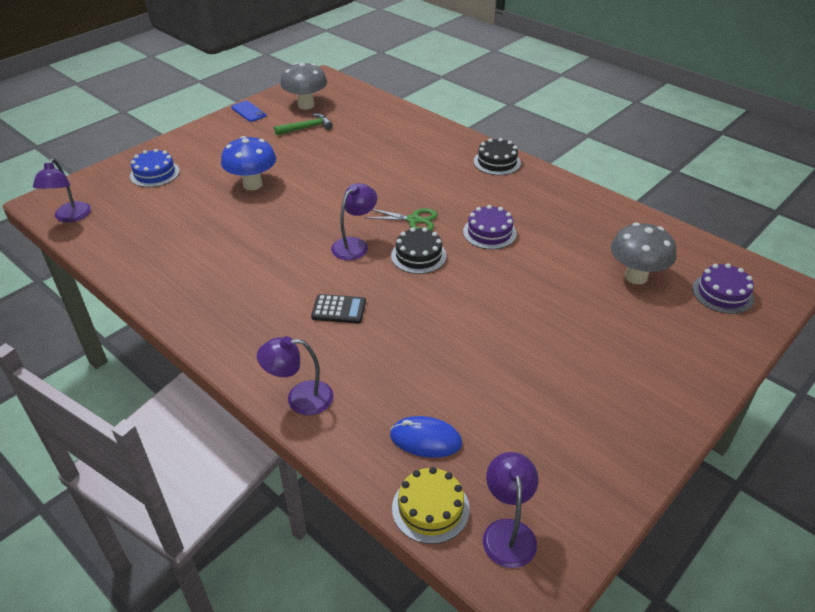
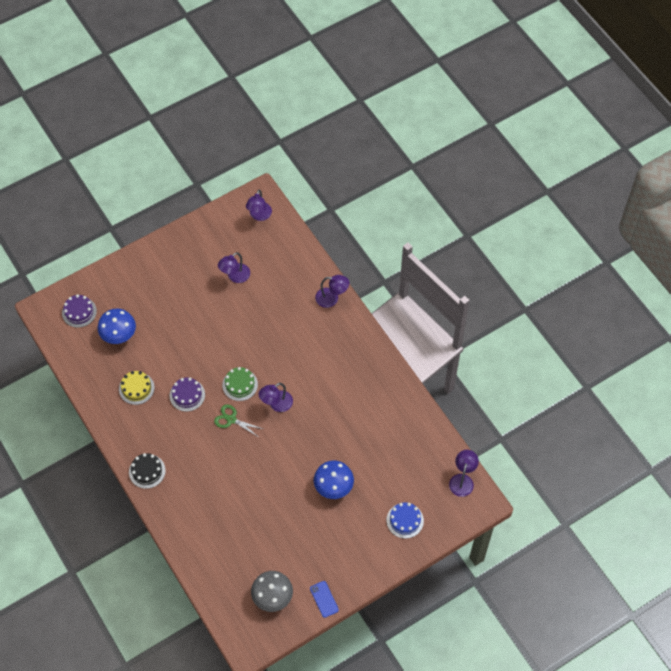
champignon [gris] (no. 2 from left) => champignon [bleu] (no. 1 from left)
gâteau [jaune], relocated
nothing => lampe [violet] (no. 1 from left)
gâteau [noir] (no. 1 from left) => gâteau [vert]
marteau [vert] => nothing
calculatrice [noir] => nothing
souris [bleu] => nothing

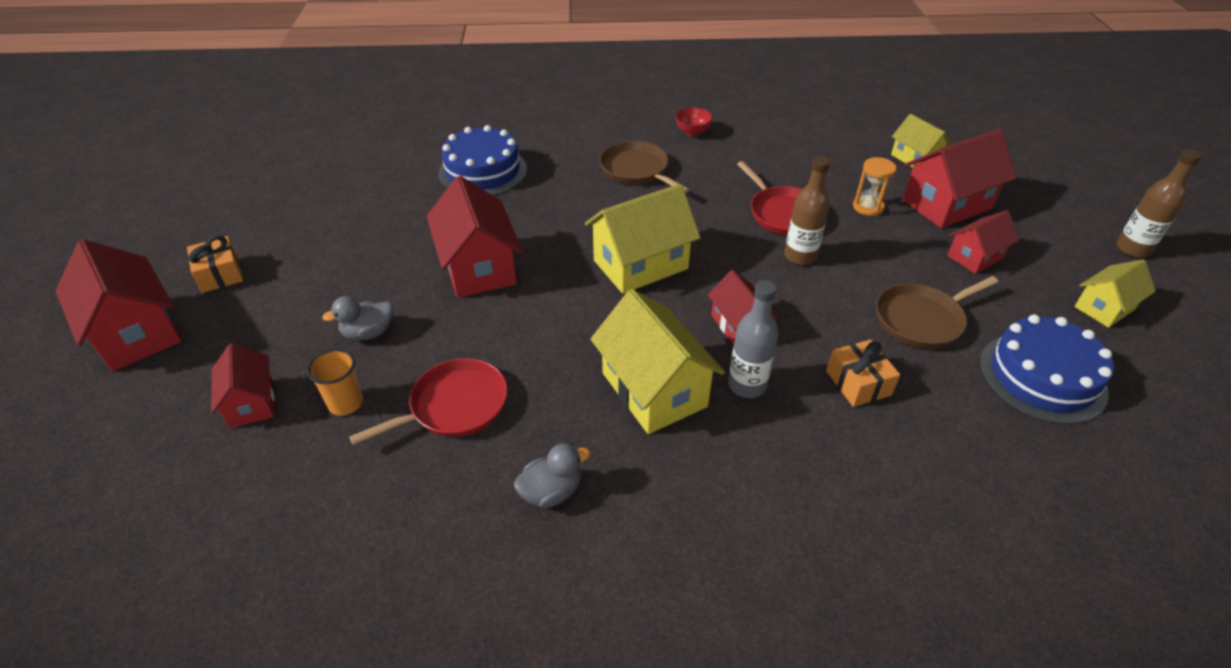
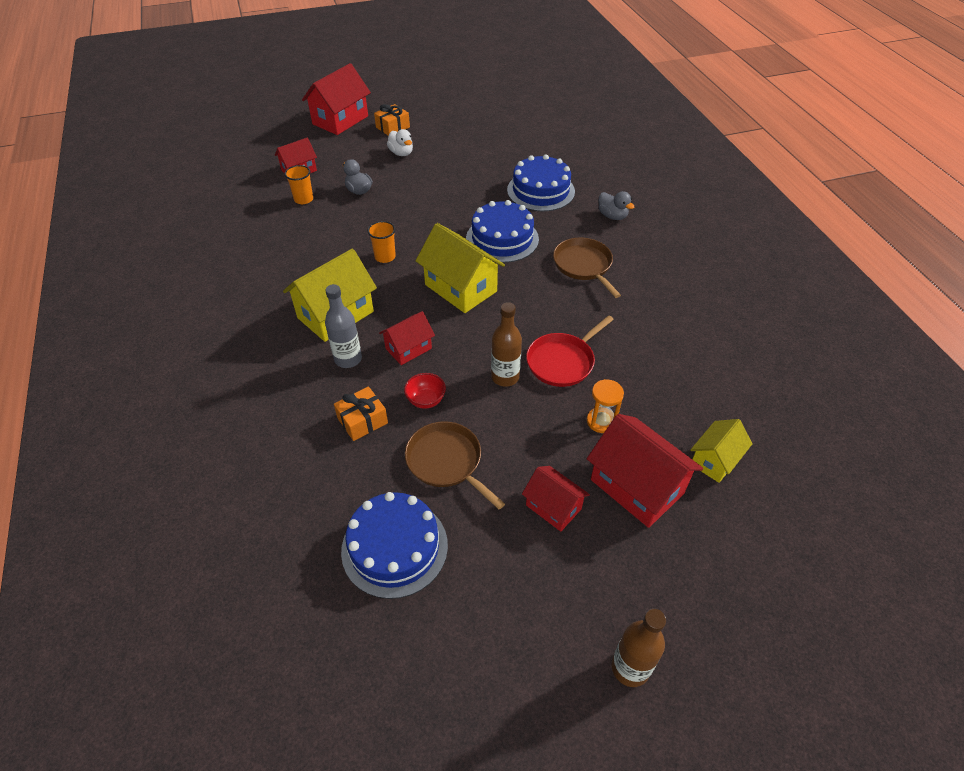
nothing => gobelet [orange] (no. 2 from left)
nothing => canard [blanc]
bol [rouge], relocated
nothing => gâteau [bleu] (no. 2 from left)
poêle [marron] (no. 1 from left in the first image) => poêle [marron] (no. 2 from left), 60 degrees counterclockwise
canard [gris] (no. 2 from left), relocated
poêle [rouge] (no. 1 from left) => nothing
maison [rouge] (no. 3 from left) => nothing
maison [jaune] (no. 4 from left) => nothing

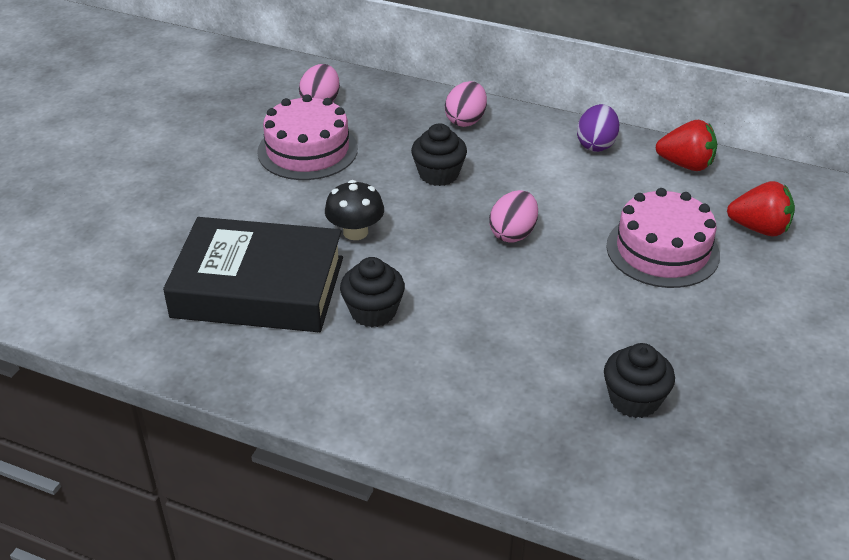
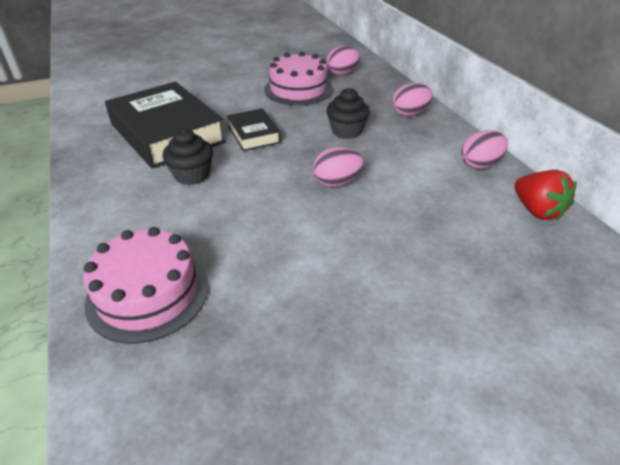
gâteau [rose] (no. 2 from left in the first image) => gâteau [rose] (no. 1 from left), relocated
champignon [noir] => livre [noir] (no. 2 from left)
œuf [violet] => œuf [rose] (no. 4 from left)
muffin [noir] (no. 3 from left) => nothing
fraise [rouge] (no. 2 from left) => nothing

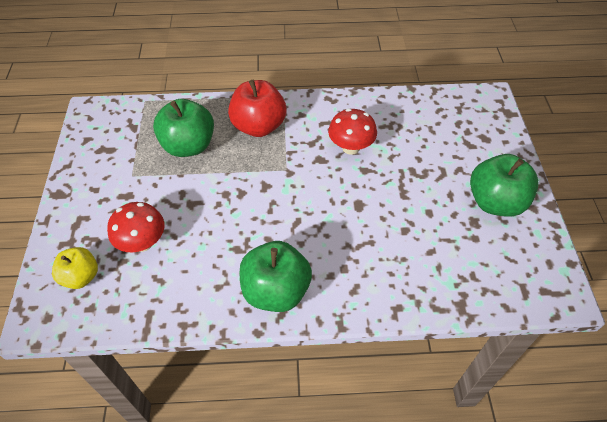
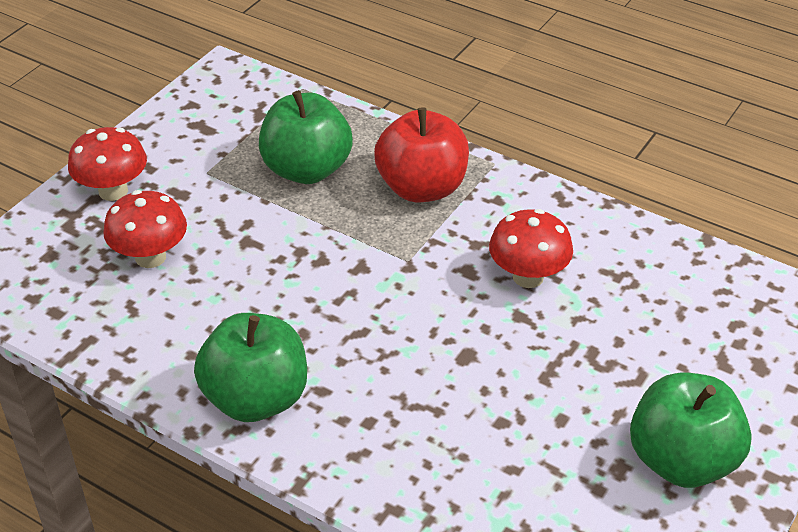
nothing => champignon [rouge] (no. 1 from left)
pomme [jaune] => nothing

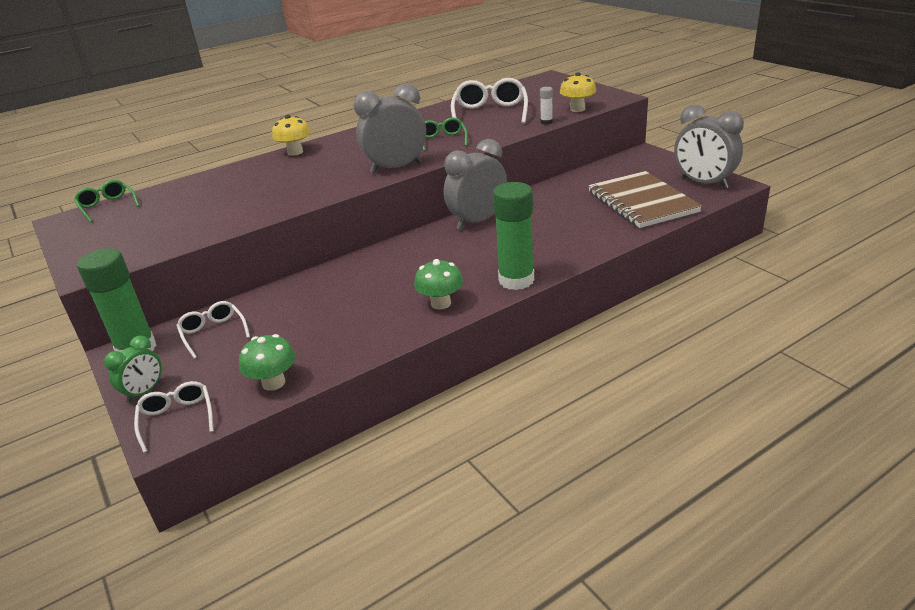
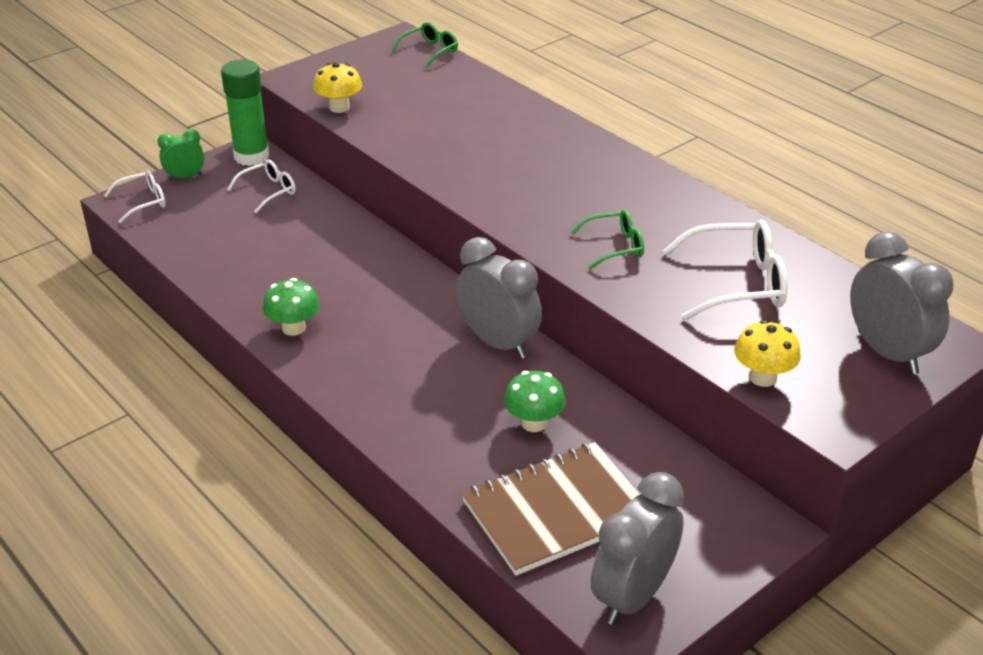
réveil [vert], 135 degrees clockwise
champignon [jaune] (no. 1 from left), relocated
champignon [vert] (no. 1 from left in the first image) => champignon [vert] (no. 2 from left), relocated
réveil [gris] (no. 1 from left in the first image) => réveil [gris] (no. 3 from left), relocated
bâton de colle [vert] (no. 2 from left) => nothing
bâton de colle [blanc] => nothing

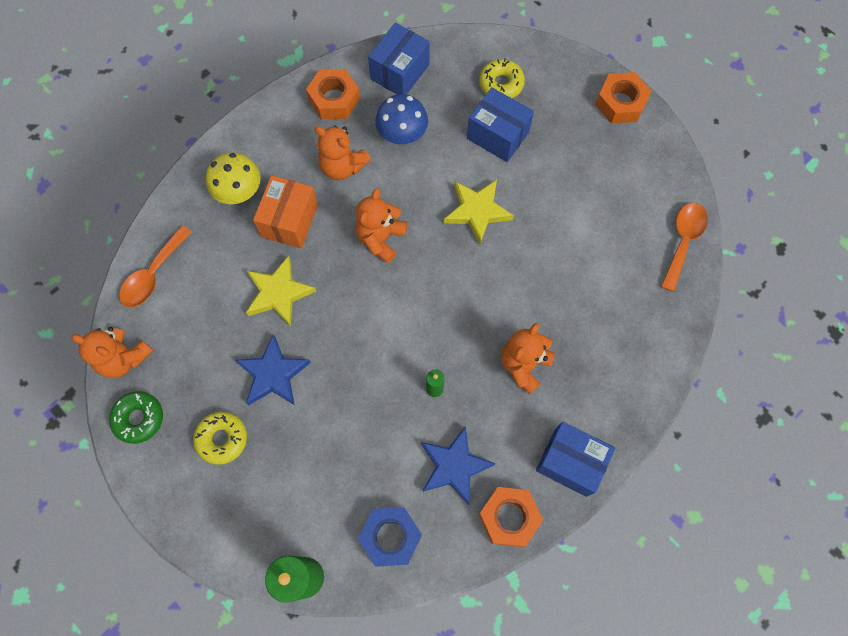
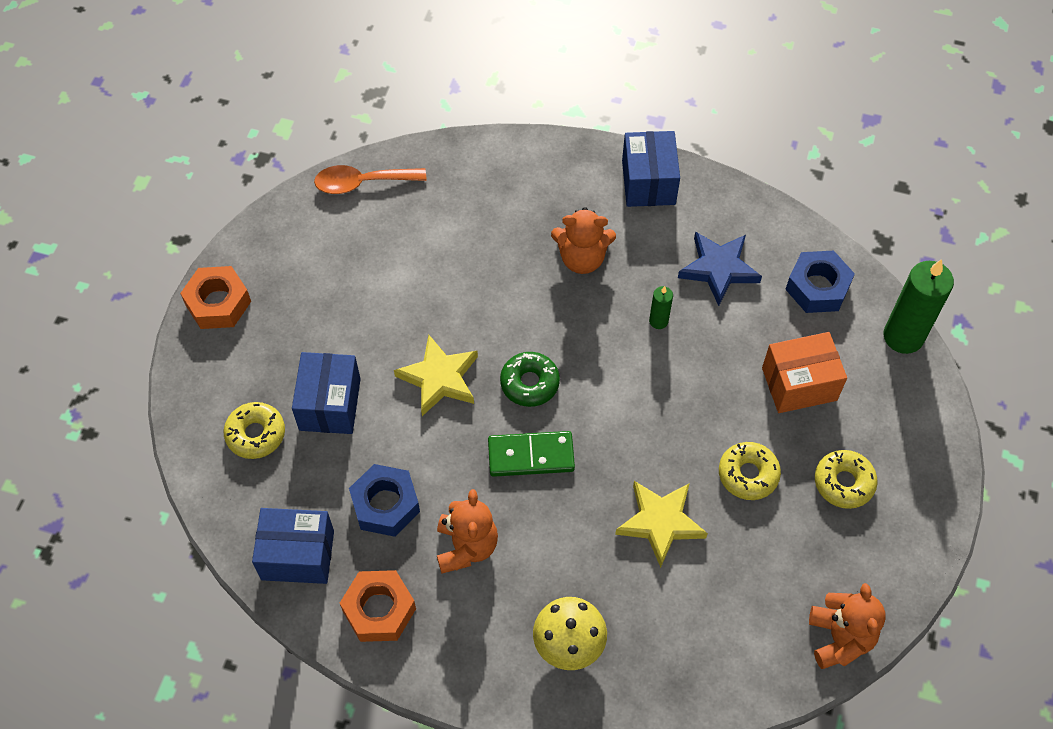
champignon [bleu] => écrou [bleu] (no. 1 from left)
ours en peluche [orange] (no. 3 from left) => domino [vert]
beignet [vert], relocated
étoile [bleu] (no. 1 from left) => beignet [jaune] (no. 2 from left)
boîte [orange], relocated
cuillère [orange] (no. 1 from left) => nothing
écrou [orange] (no. 2 from left) => nothing

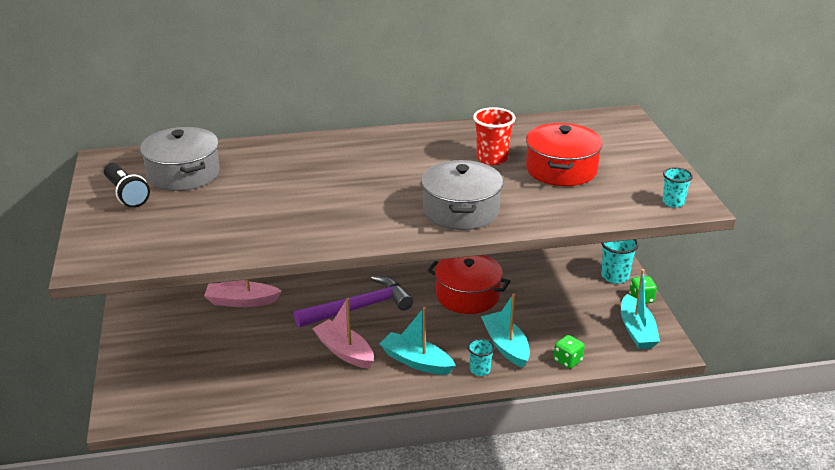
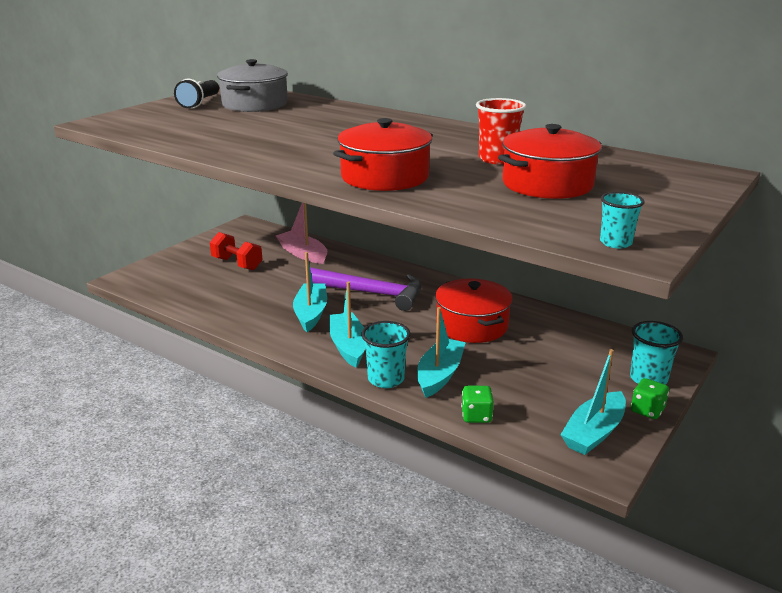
nothing => haltère [rouge]
bateau [rose] (no. 2 from left) => bateau [turquoise] (no. 1 from left)
marmite [gris] (no. 2 from left) => marmite [rouge] (no. 1 from left)
gobelet [turquoise] (no. 1 from left), x1.55

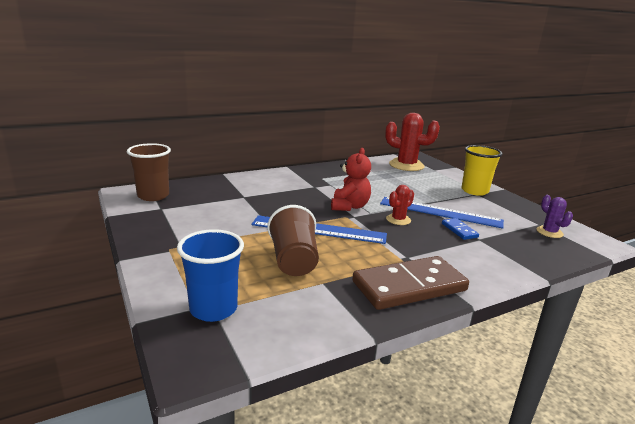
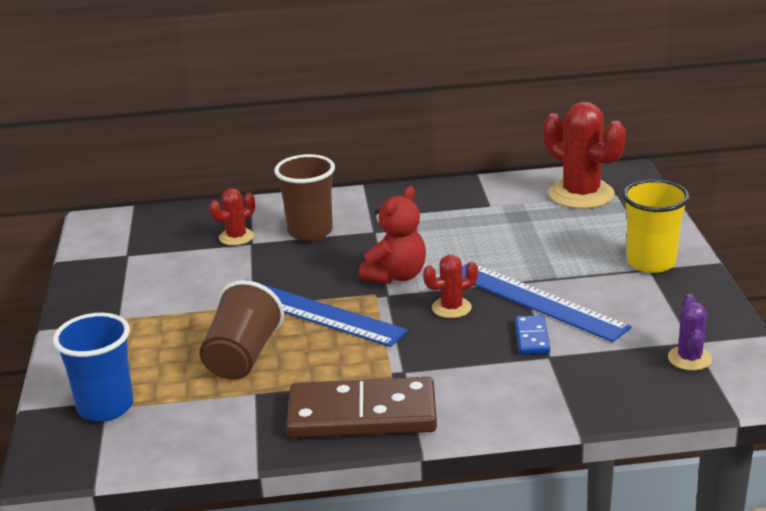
nothing => cactus [rouge] (no. 1 from left)
gobelet [marron] (no. 1 from left in the first image) => gobelet [marron] (no. 2 from left), relocated

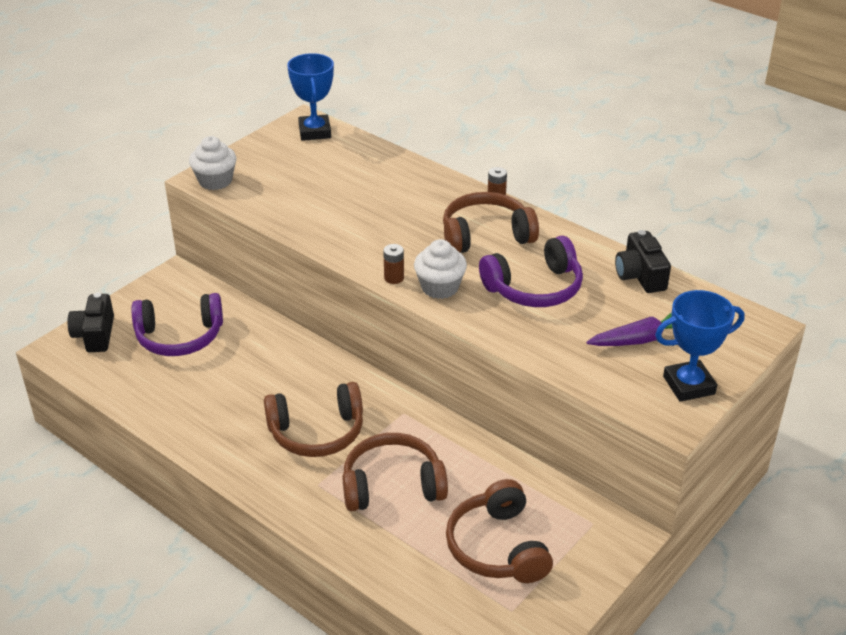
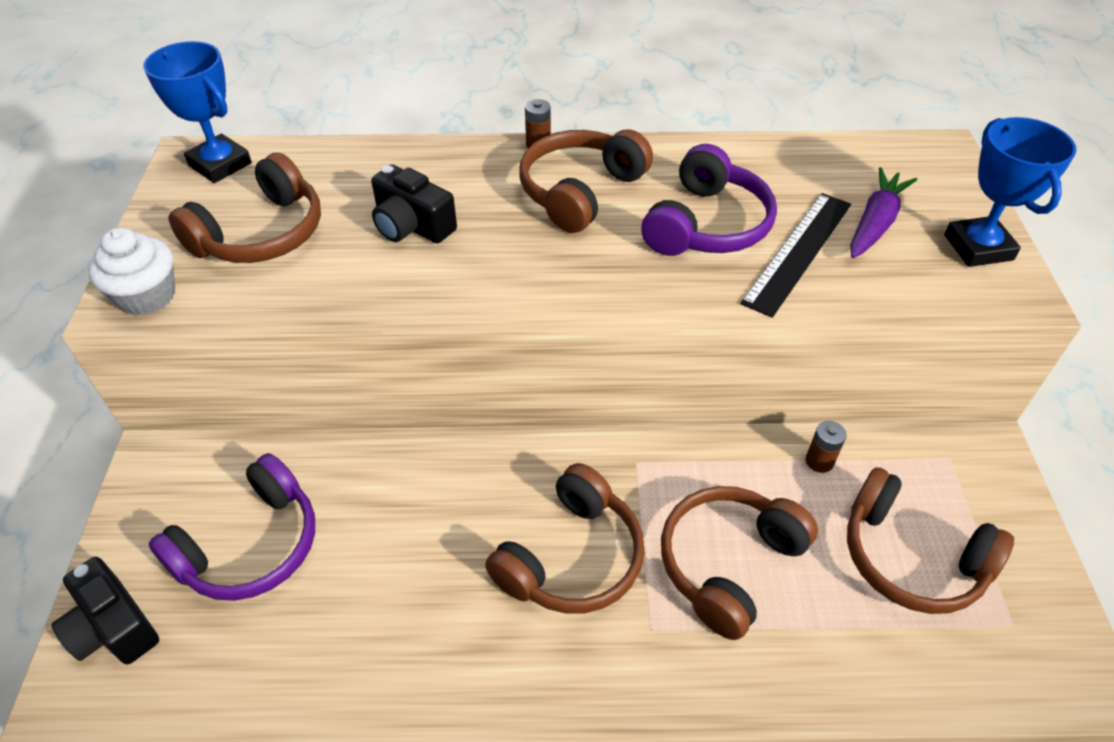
nothing => casque audio [marron] (no. 1 from left)
appareil photo [noir] (no. 2 from left), relocated
nothing => règle [noir]
pile [marron] (no. 1 from left in the first image) => pile [marron] (no. 2 from left), relocated
trophée [bleu] (no. 2 from left), 45 degrees counterclockwise
muffin [blanc] (no. 2 from left) => nothing

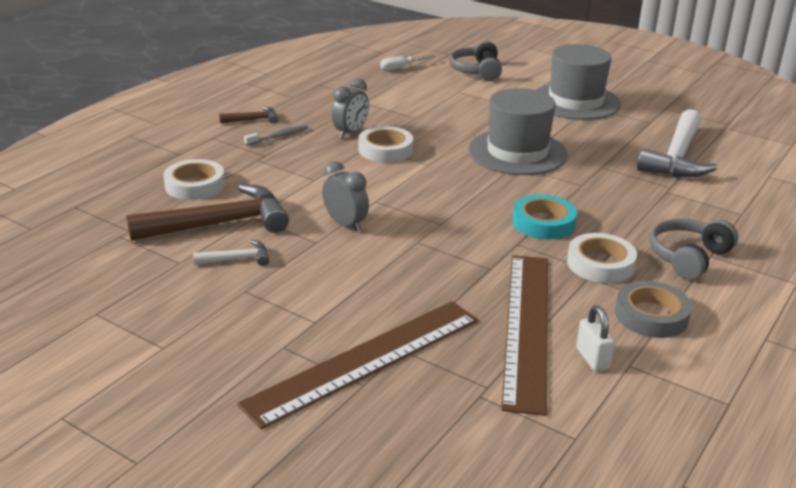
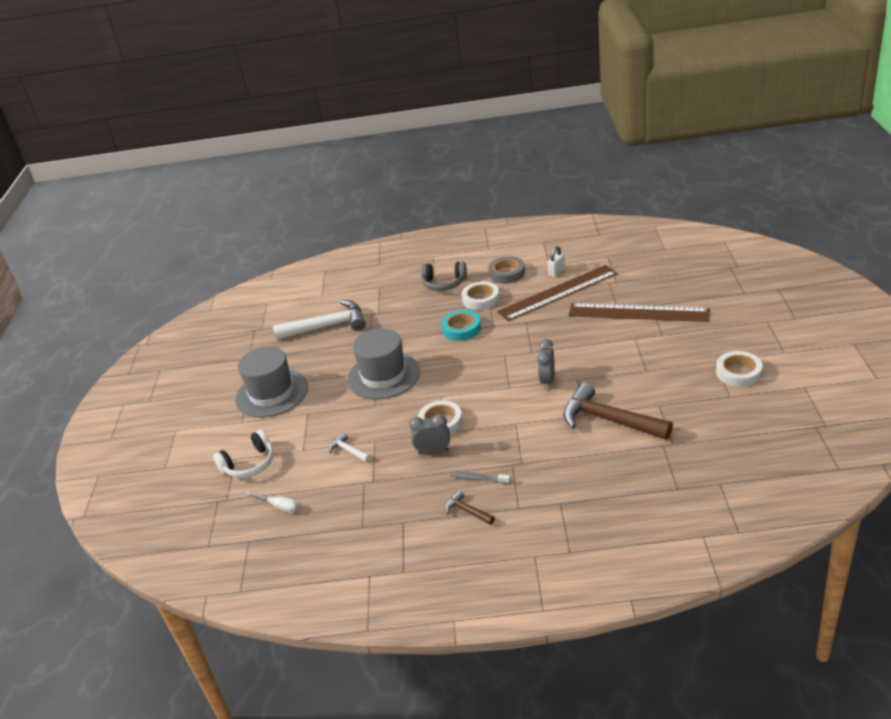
casque audio [gris] (no. 1 from left) => casque audio [blanc]
marteau [blanc] (no. 1 from left in the first image) => marteau [blanc] (no. 2 from left), relocated
ruban adhésif [blanc] (no. 1 from left in the first image) => ruban adhésif [blanc] (no. 3 from left), relocated

